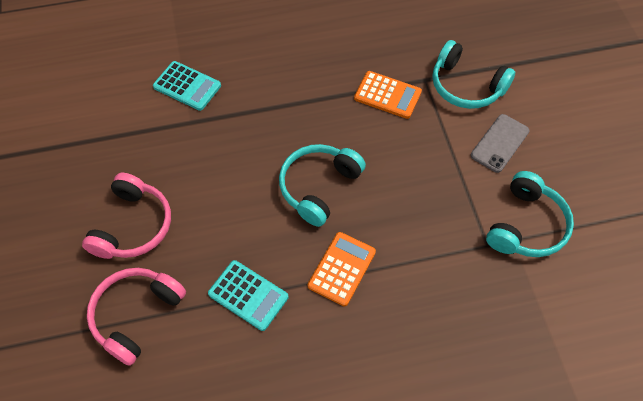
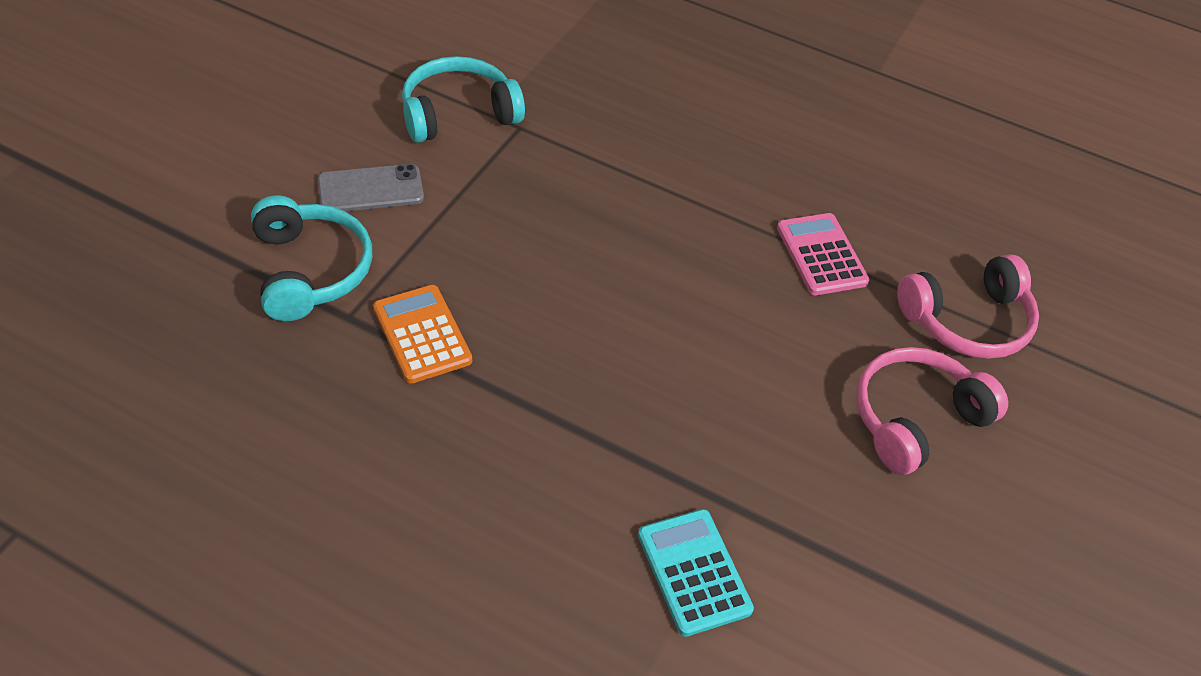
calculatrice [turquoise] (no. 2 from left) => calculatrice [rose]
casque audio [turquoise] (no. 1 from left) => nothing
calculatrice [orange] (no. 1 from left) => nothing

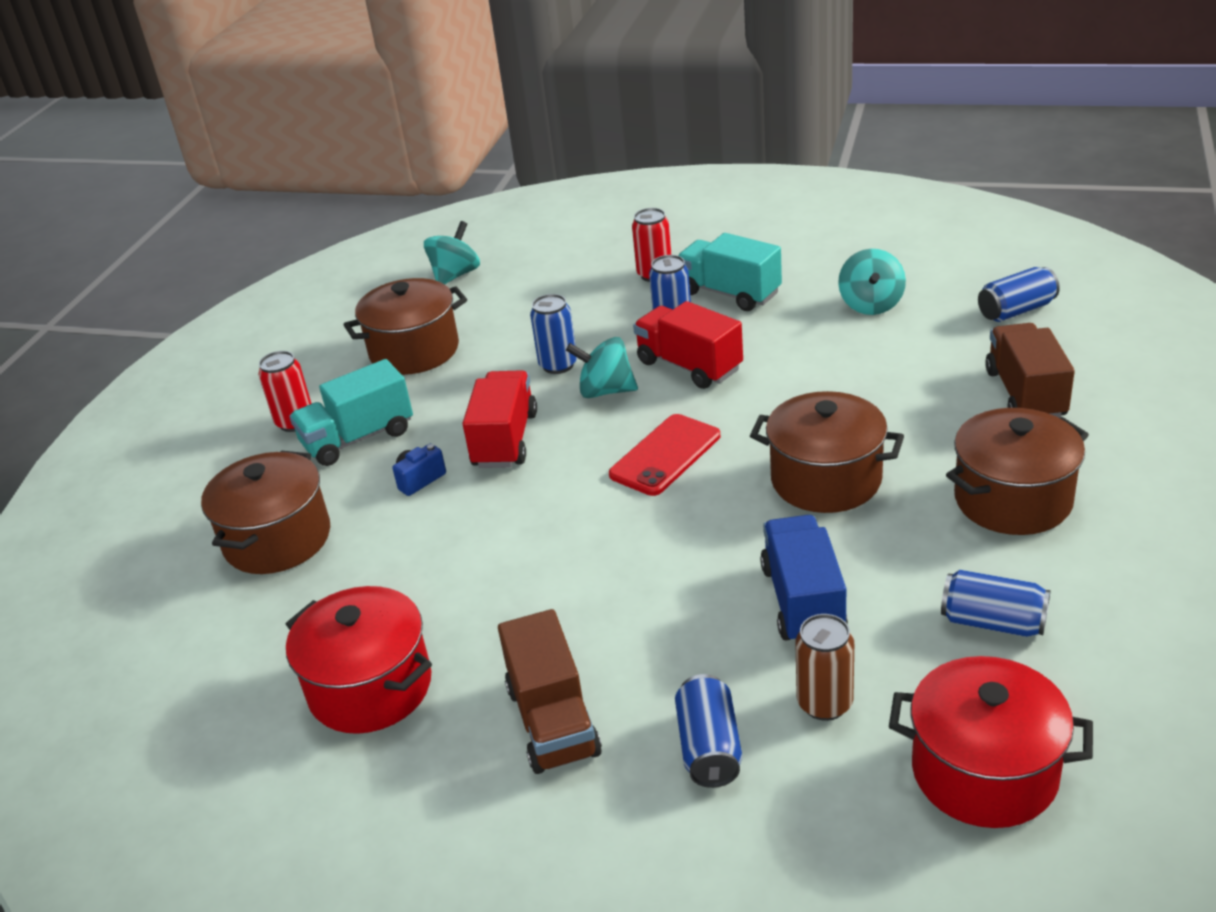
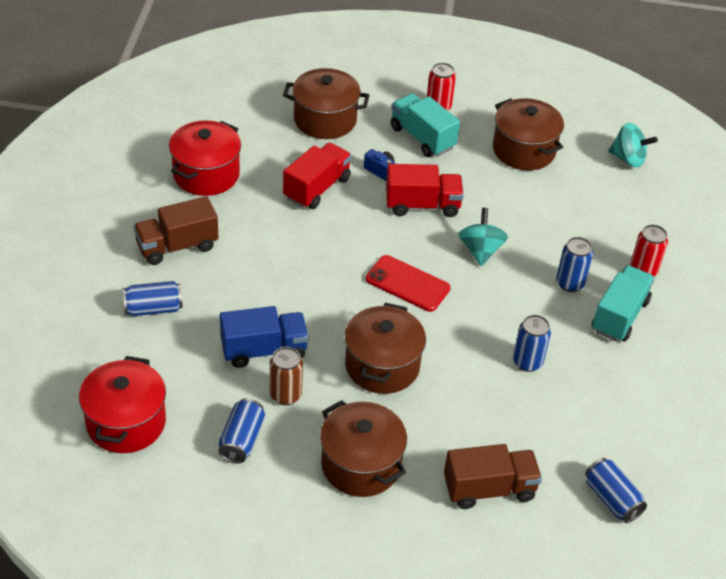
canette [marron], relocated
camion [rouge] (no. 2 from left in the first image) => camion [rouge] (no. 1 from left), relocated
canette [bleu] (no. 1 from left in the first image) => canette [bleu] (no. 3 from left), relocated
toupie [turquoise] (no. 3 from left) => nothing

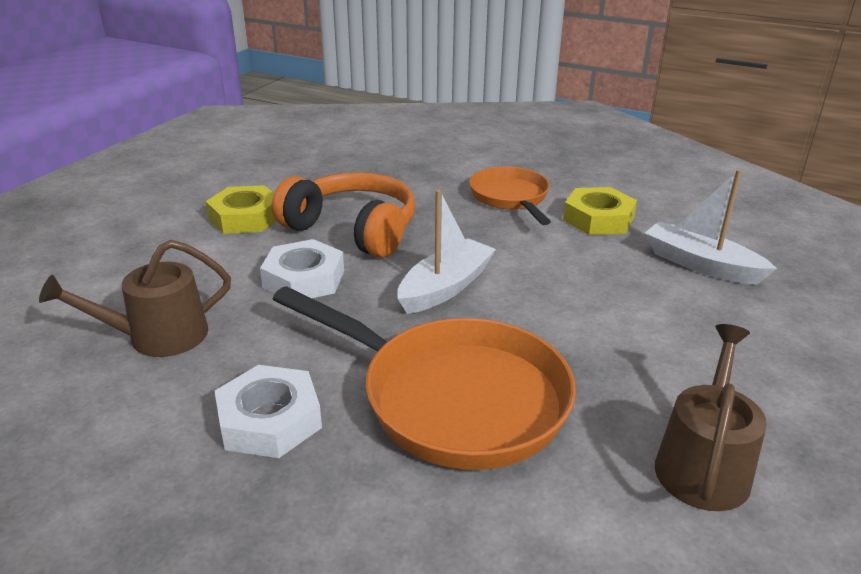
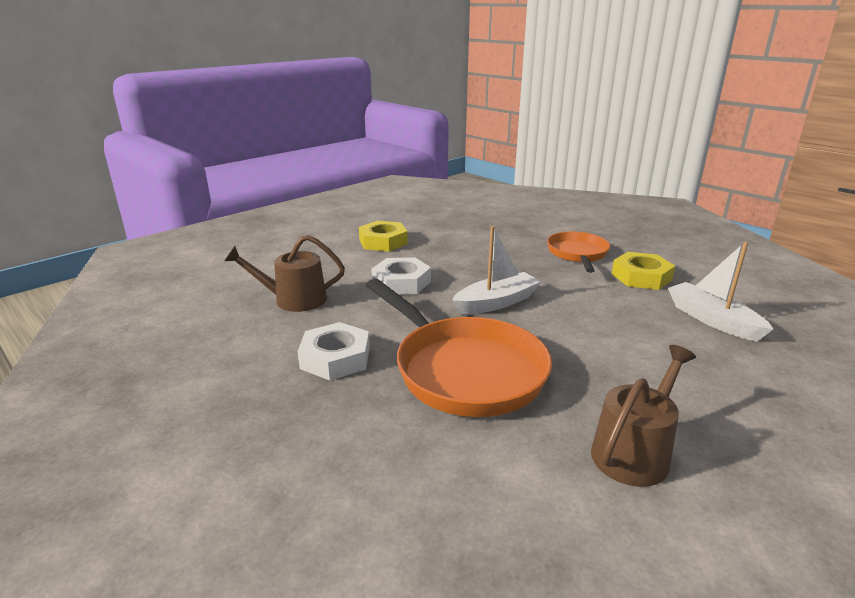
casque audio [orange] => nothing

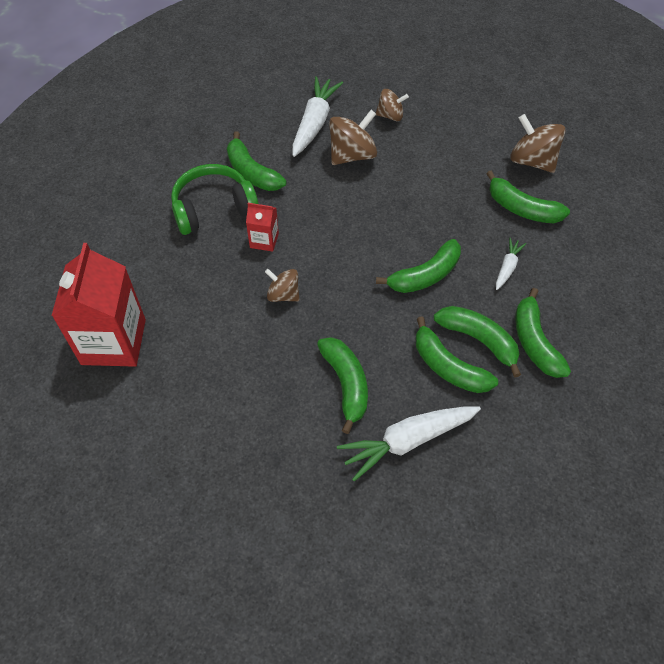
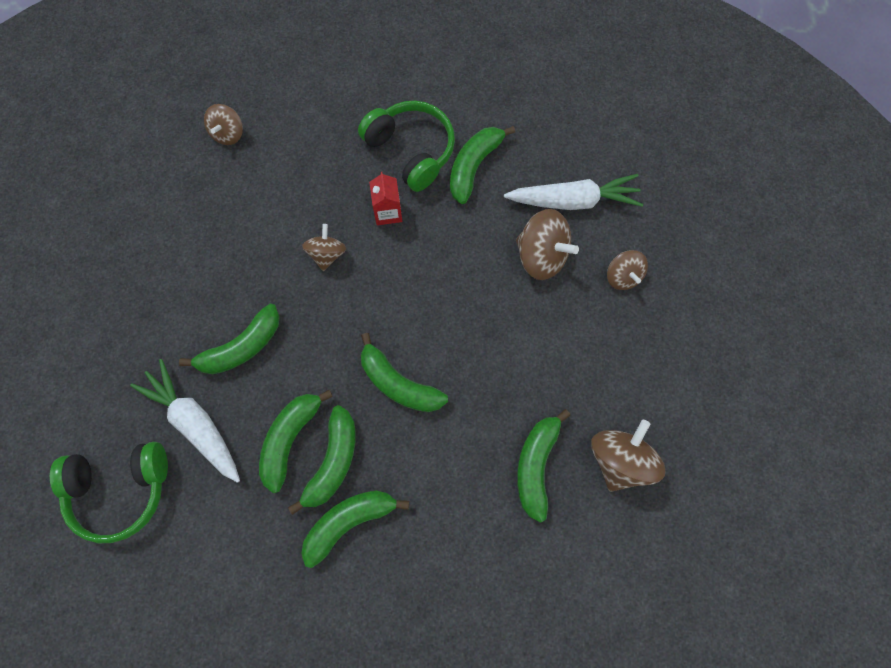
nothing => casque audio [vert] (no. 1 from left)
brique de lait [rouge] (no. 1 from left) => toupie [marron] (no. 1 from left)
carotte [blanc] (no. 3 from left) => nothing

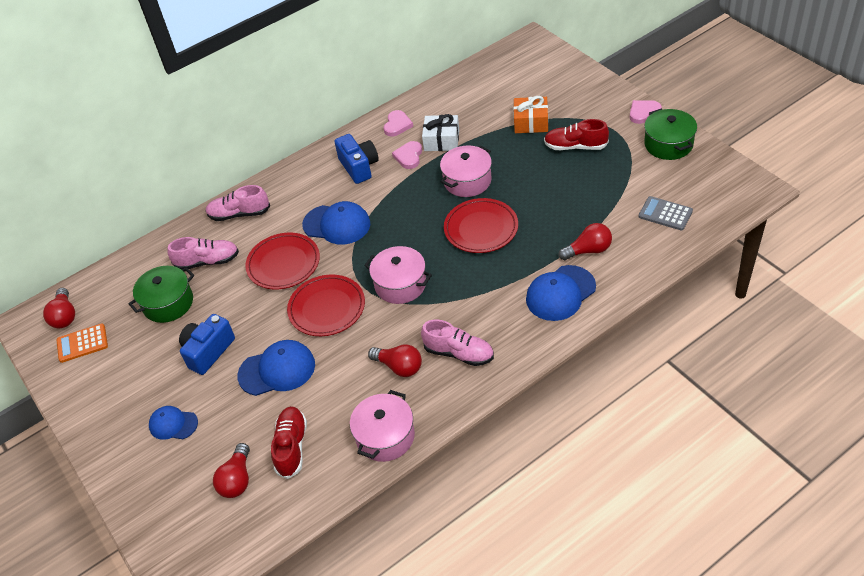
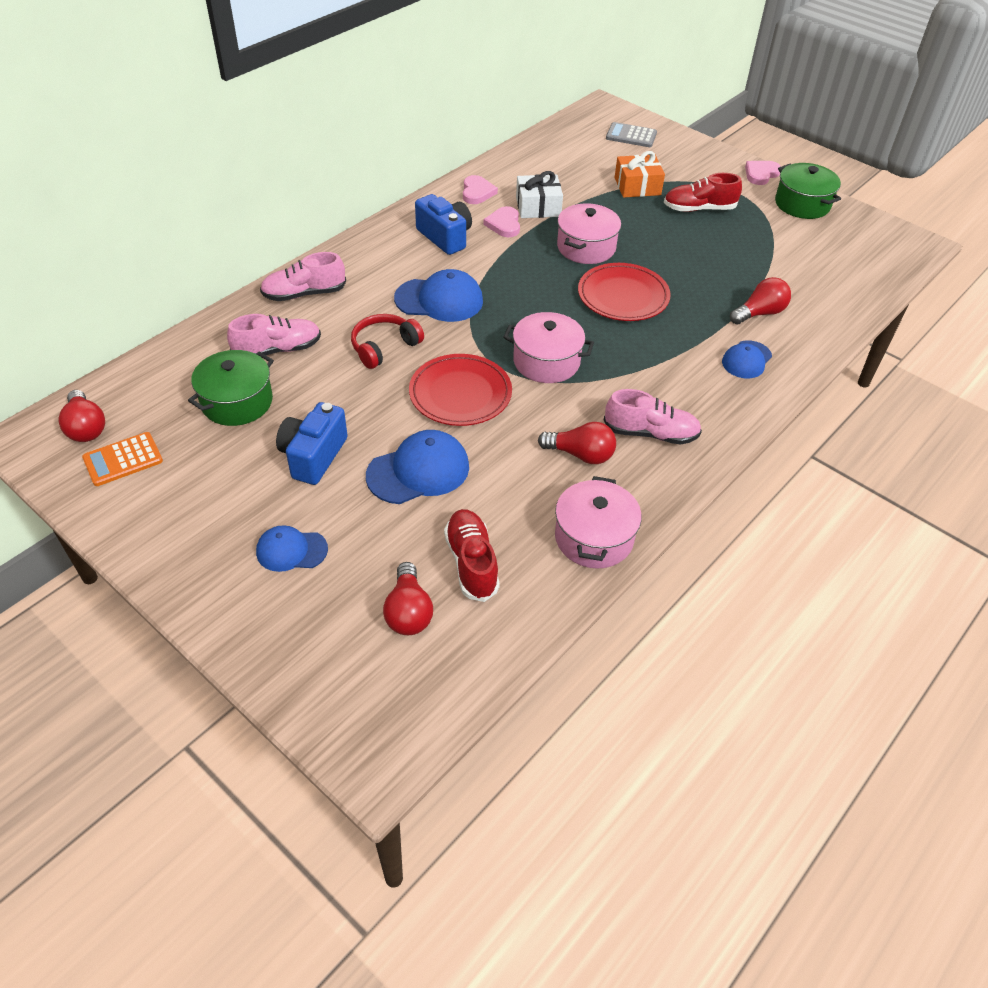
assiette [rouge] (no. 1 from left) => casque audio [rouge]
calculatrice [gris], relocated
casquette [bleu] (no. 4 from left), x0.62

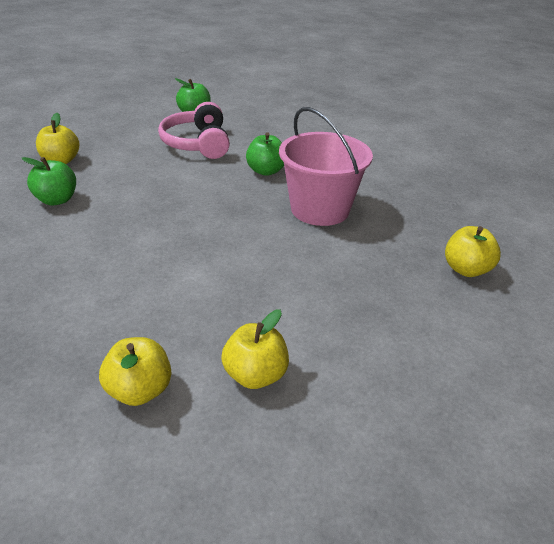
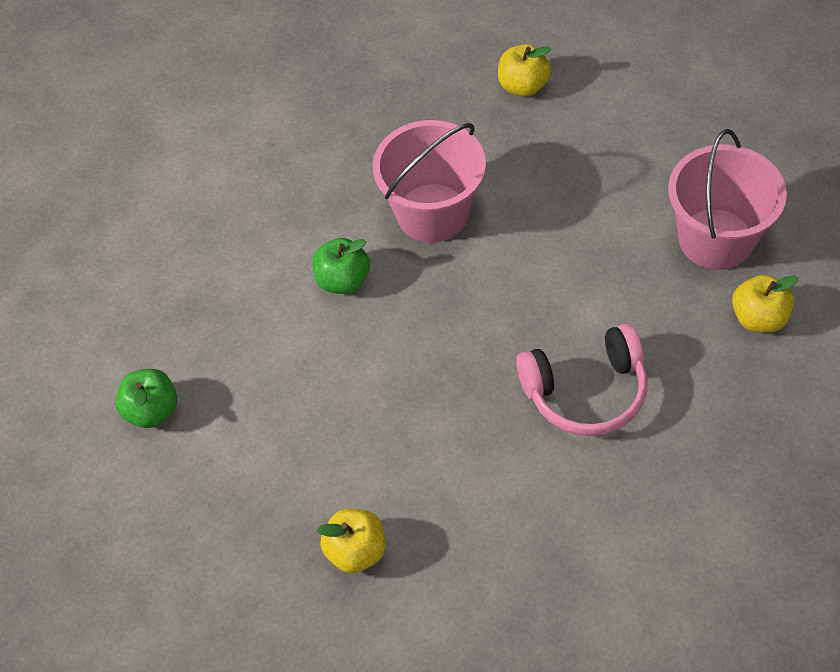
casque audio [rose], relocated
pomme [jaune] (no. 3 from left) => seau [rose] (no. 2 from left)
pomme [vert] (no. 1 from left) => nothing

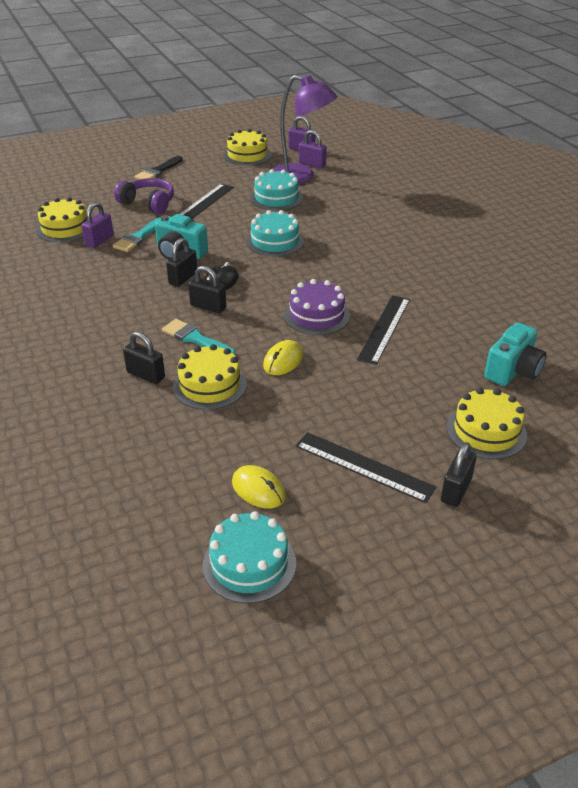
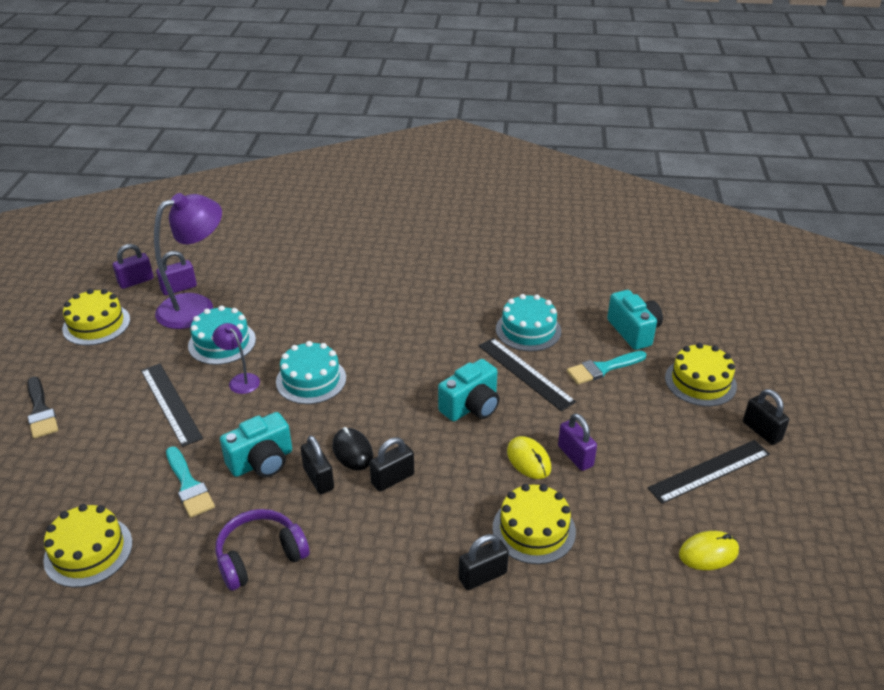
nothing => lampe [violet] (no. 2 from left)
casque audio [violet], relocated
gâteau [violet] => appareil photo [turquoise] (no. 2 from left)
gâteau [turquoise] (no. 1 from left in the first image) => gâteau [turquoise] (no. 3 from left), relocated
cadenas [violet] (no. 1 from left in the first image) => cadenas [violet] (no. 3 from left), relocated
pinceau [turquoise] (no. 2 from left), relocated

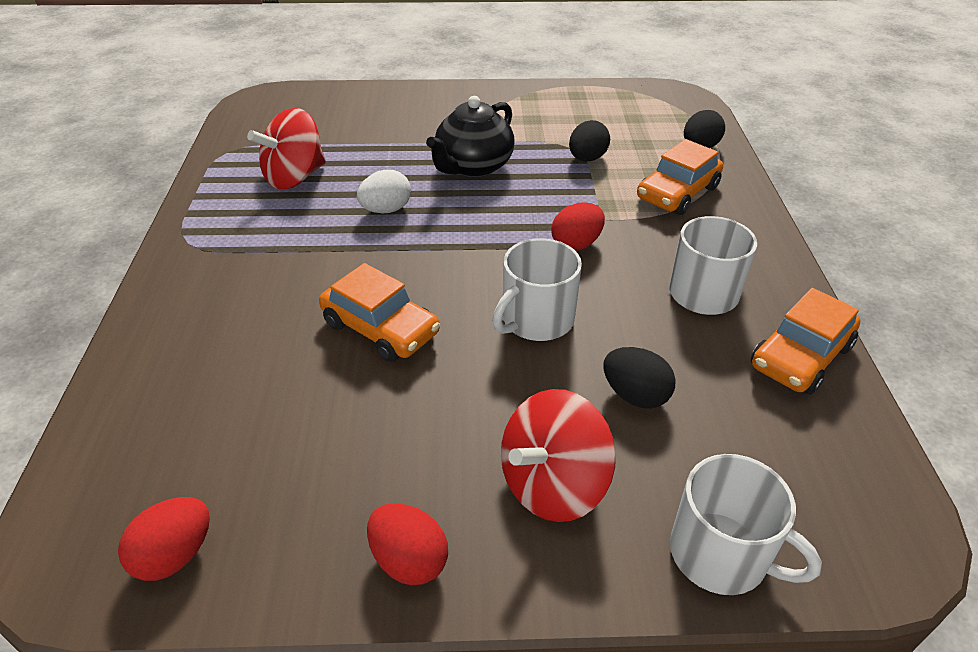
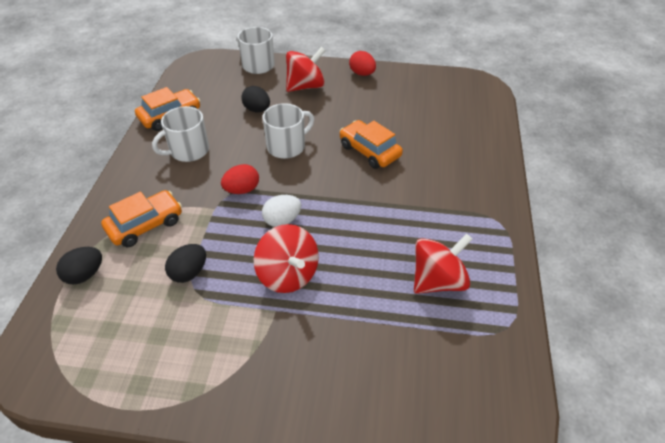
théière [noir] => toupie [rouge] (no. 1 from left)
œuf [blanc], relocated
œuf [rouge] (no. 1 from left) => nothing

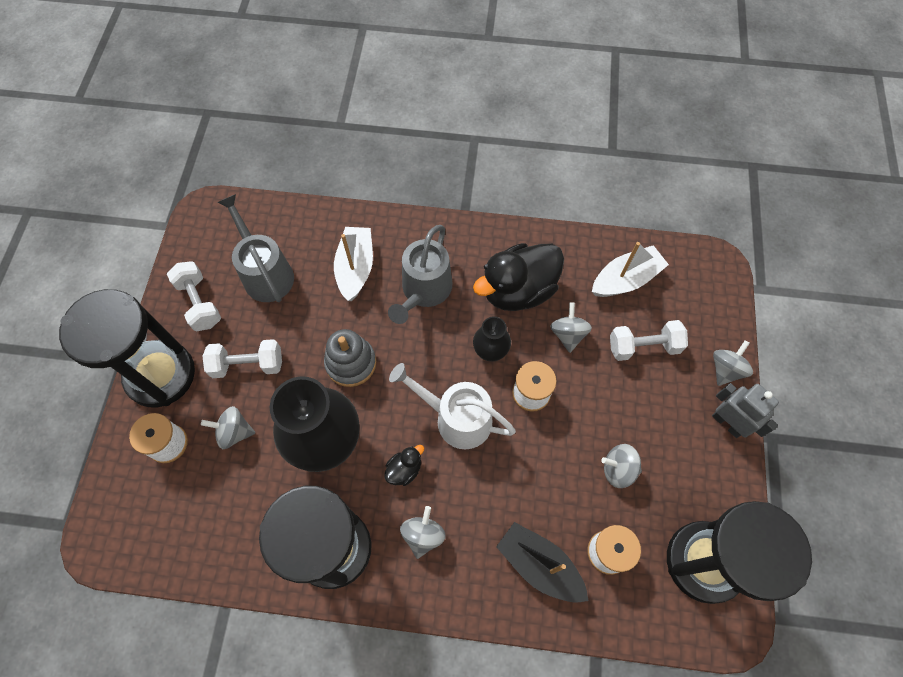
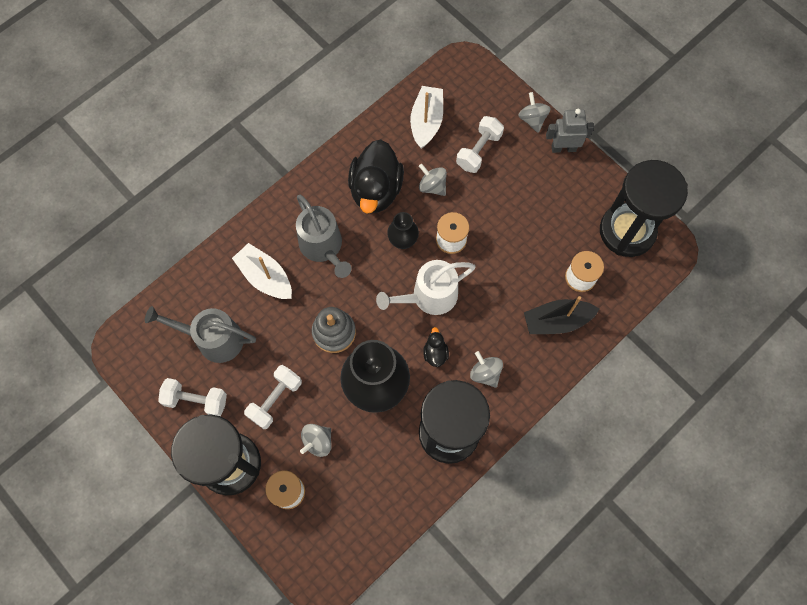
toupie [gris] (no. 4 from left) => nothing

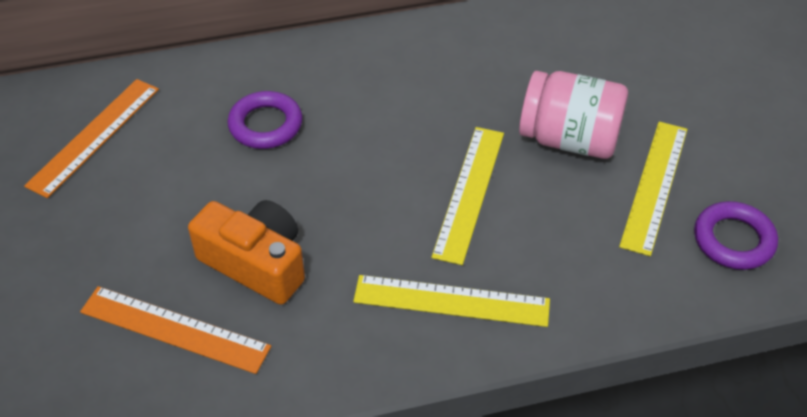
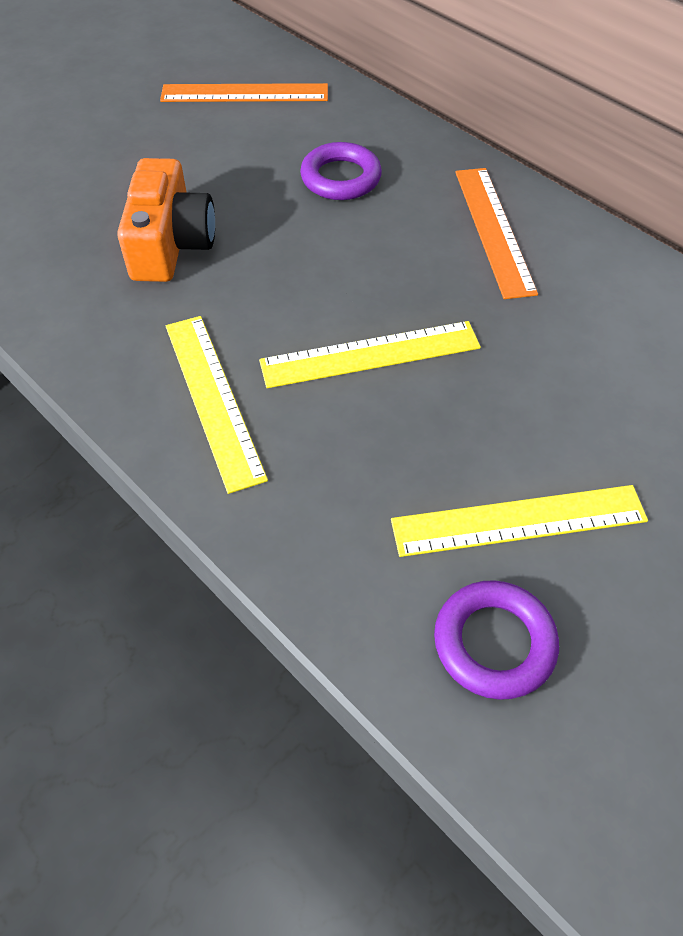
règle [orange] (no. 2 from left), relocated
bocal [rose] => nothing

